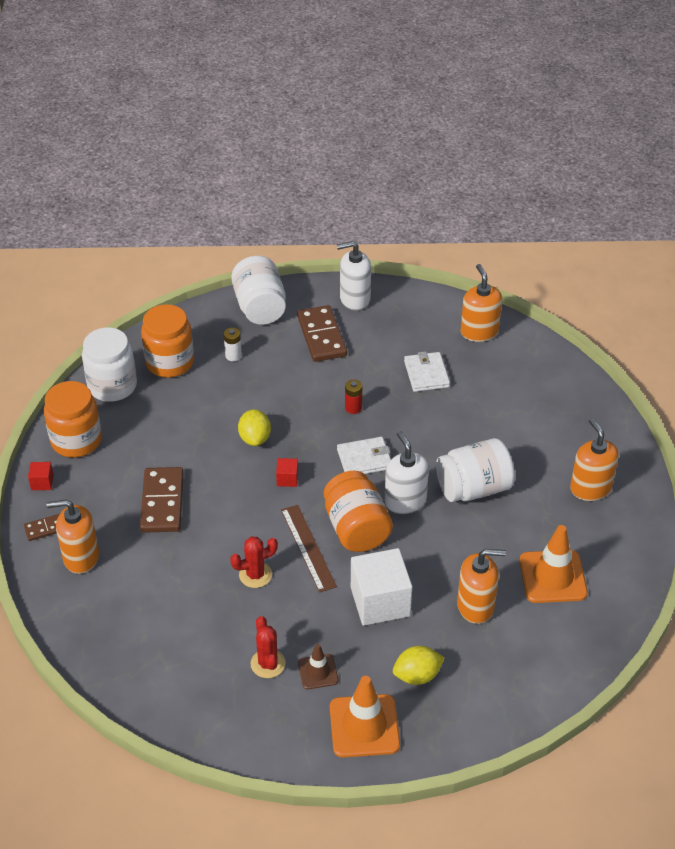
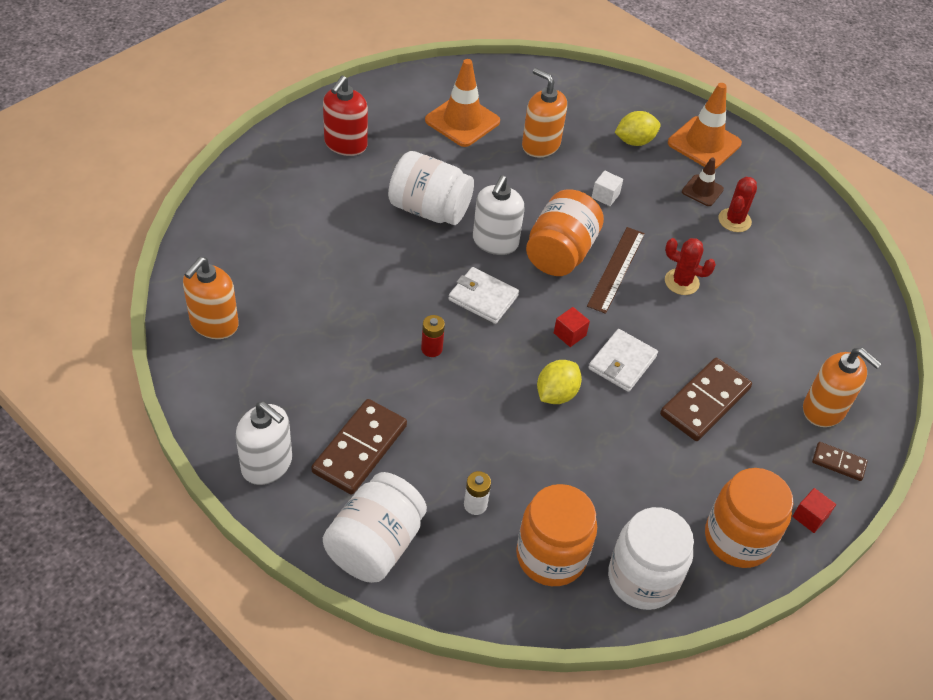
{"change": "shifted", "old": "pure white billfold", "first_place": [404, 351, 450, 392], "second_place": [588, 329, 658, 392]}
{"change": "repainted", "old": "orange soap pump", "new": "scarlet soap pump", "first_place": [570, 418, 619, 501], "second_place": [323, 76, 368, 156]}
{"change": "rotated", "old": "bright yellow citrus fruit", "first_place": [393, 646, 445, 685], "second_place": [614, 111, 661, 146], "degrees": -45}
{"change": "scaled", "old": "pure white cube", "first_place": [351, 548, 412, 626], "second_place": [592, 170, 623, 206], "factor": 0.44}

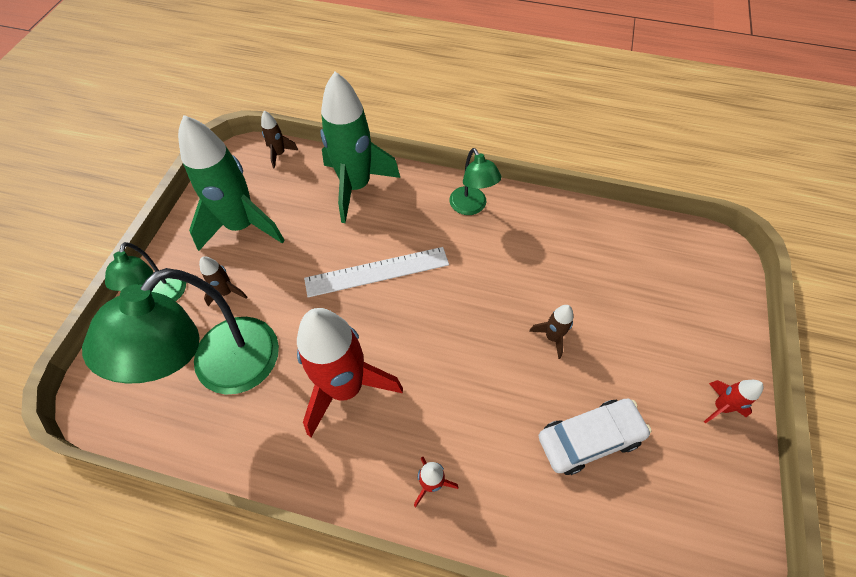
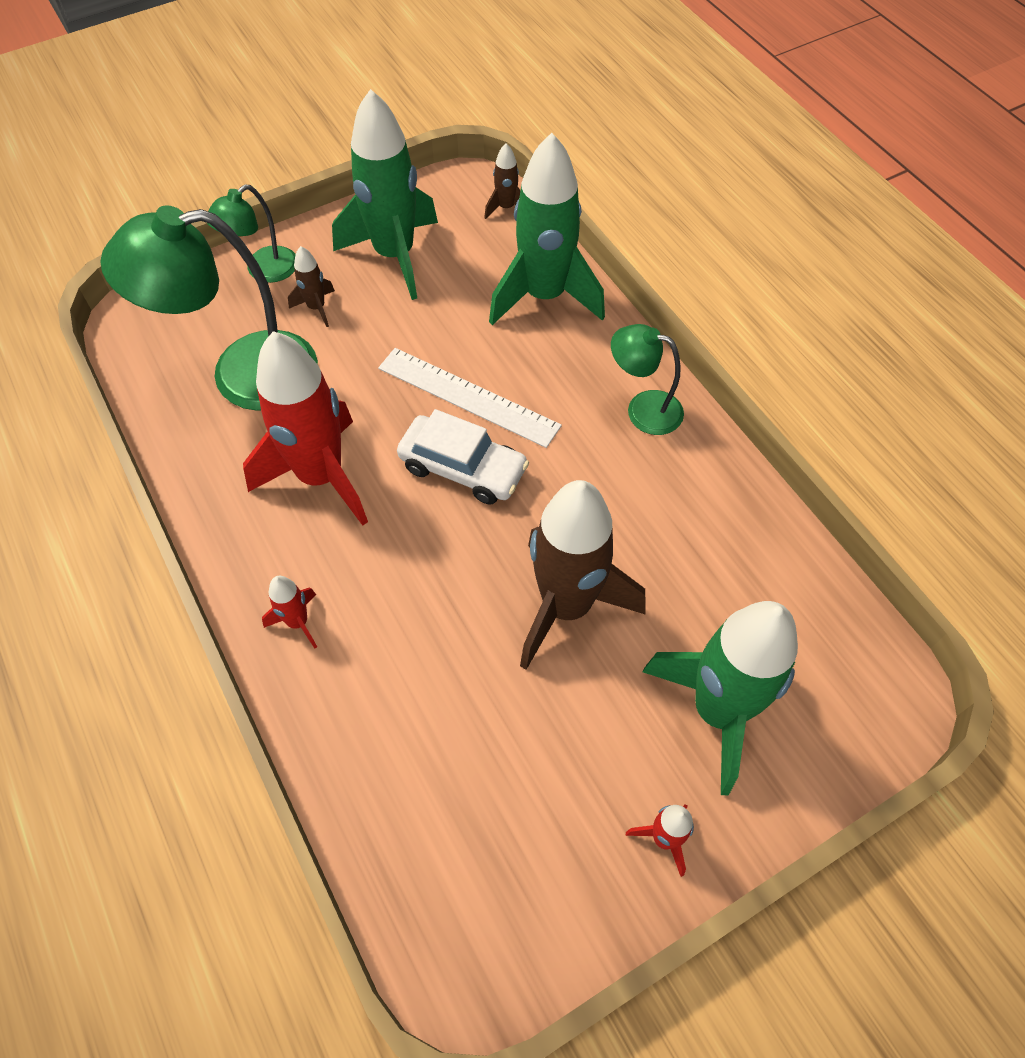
{"change": "new", "new": "leaf-green rocket", "second_place": [642, 601, 798, 795]}
{"change": "shifted", "old": "pure white car", "first_place": [539, 399, 651, 475], "second_place": [397, 409, 529, 504]}
{"change": "rotated", "old": "leaf-green reading lamp", "first_place": [449, 148, 501, 215], "second_place": [611, 324, 684, 435], "degrees": 90}
{"change": "scaled", "old": "dark brown rocket", "first_place": [529, 305, 573, 359], "second_place": [520, 480, 646, 670], "factor": 2.33}

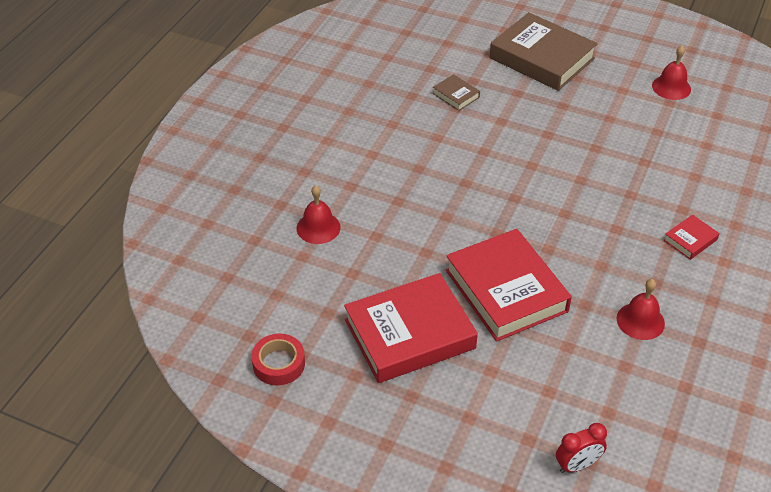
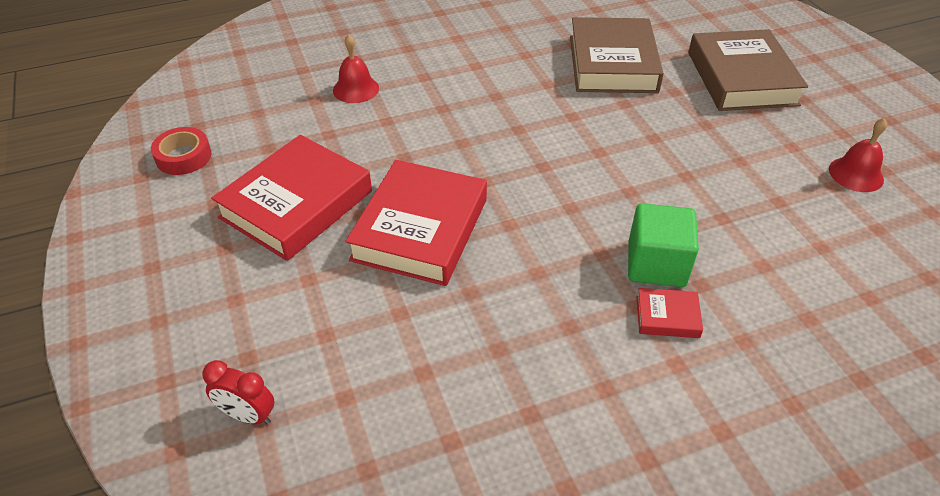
{"change": "gone", "old": "scarlet hand bell", "first_place": [617, 279, 665, 340]}
{"change": "new", "new": "leaf-green cube", "second_place": [628, 203, 699, 287]}
{"change": "rotated", "old": "scarlet book", "first_place": [344, 273, 478, 383], "second_place": [211, 135, 372, 261], "degrees": -75}
{"change": "scaled", "old": "dark brown book", "first_place": [432, 74, 480, 111], "second_place": [570, 17, 664, 93], "factor": 2.31}

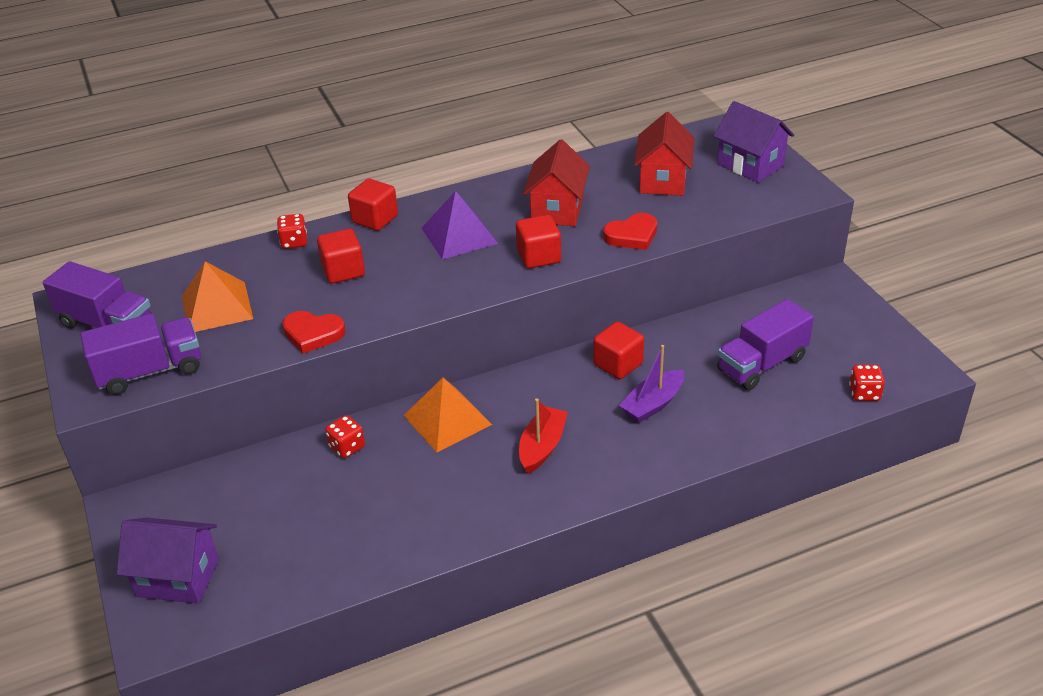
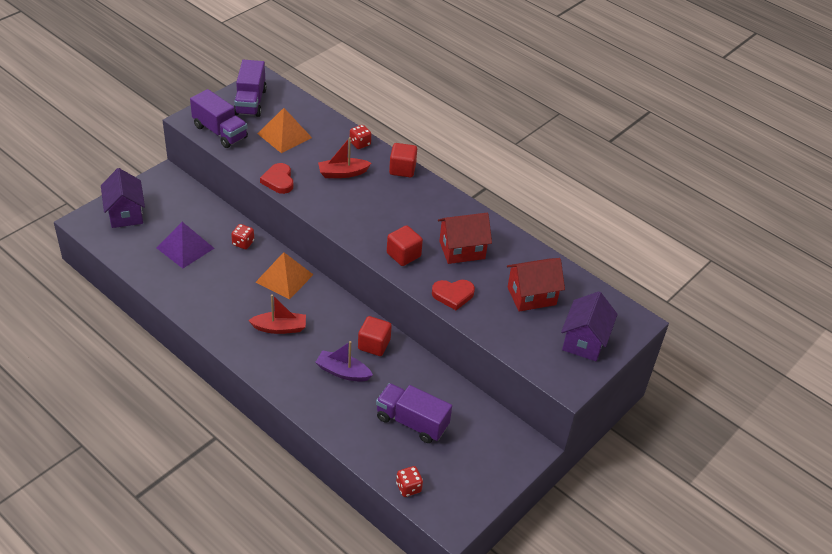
{"change": "shifted", "old": "royal purple pyramid shape", "first_place": [421, 191, 498, 260], "second_place": [157, 222, 214, 269]}
{"change": "swapped", "old": "scarlet cube", "new": "scarlet toy boat", "first_place": [317, 229, 365, 283], "second_place": [318, 137, 371, 178]}
{"change": "rotated", "old": "scarlet love heart", "first_place": [603, 213, 657, 250], "second_place": [432, 280, 475, 310], "degrees": -45}

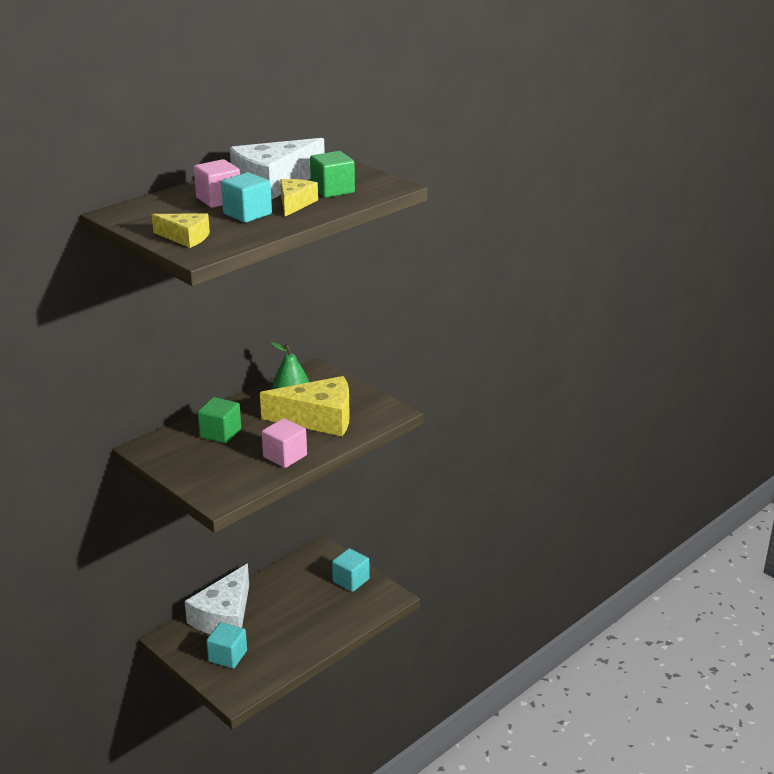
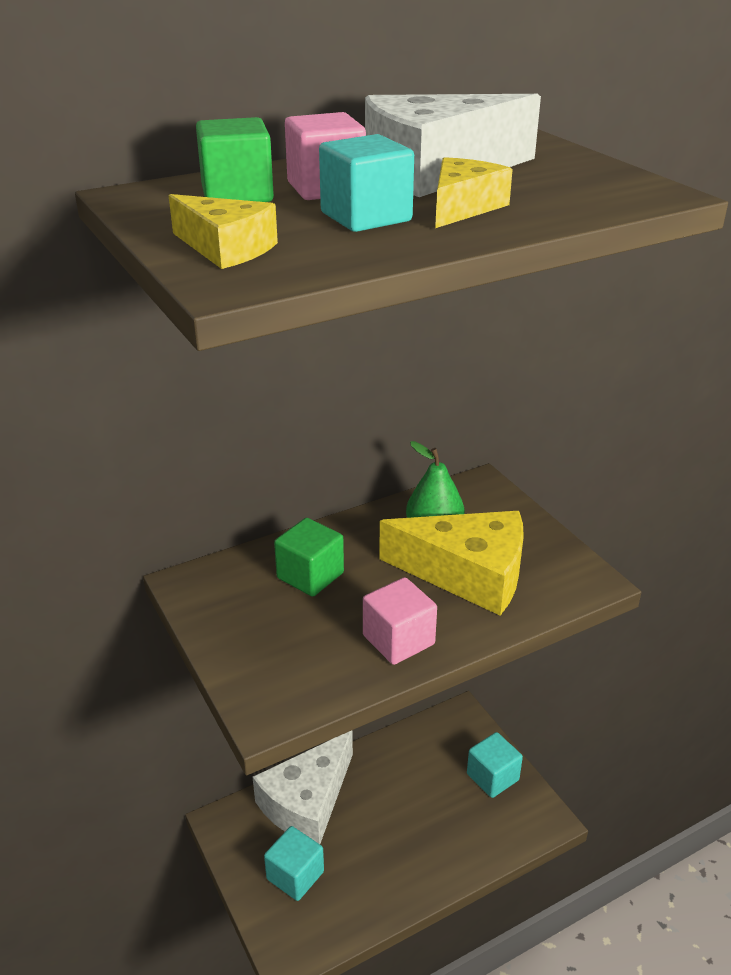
{"change": "shifted", "old": "leaf-green cube", "first_place": [310, 151, 355, 198], "second_place": [196, 117, 274, 202]}

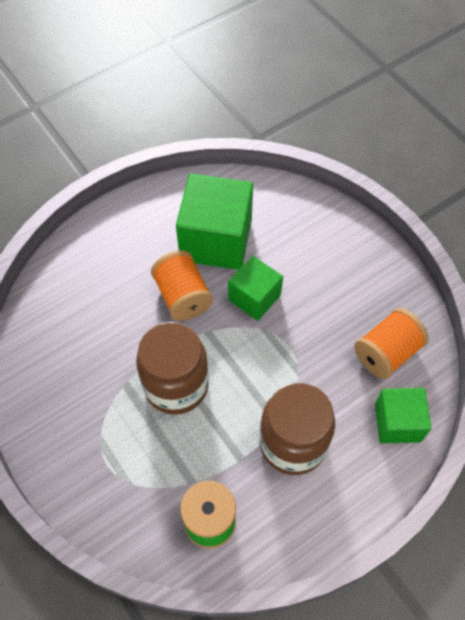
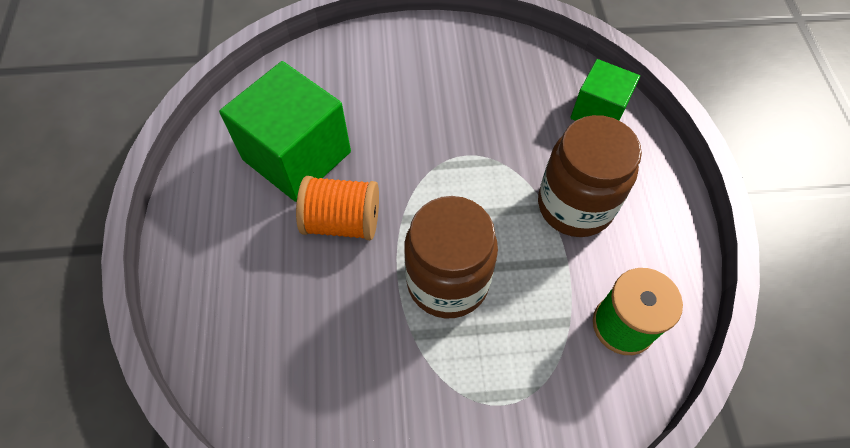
{"change": "gone", "old": "leaf-green cube", "first_place": [228, 255, 283, 321]}
{"change": "gone", "old": "orange spool", "first_place": [354, 308, 429, 379]}

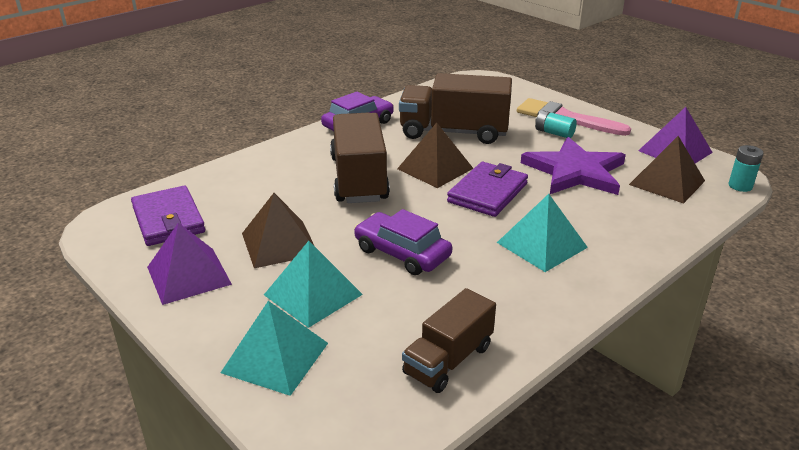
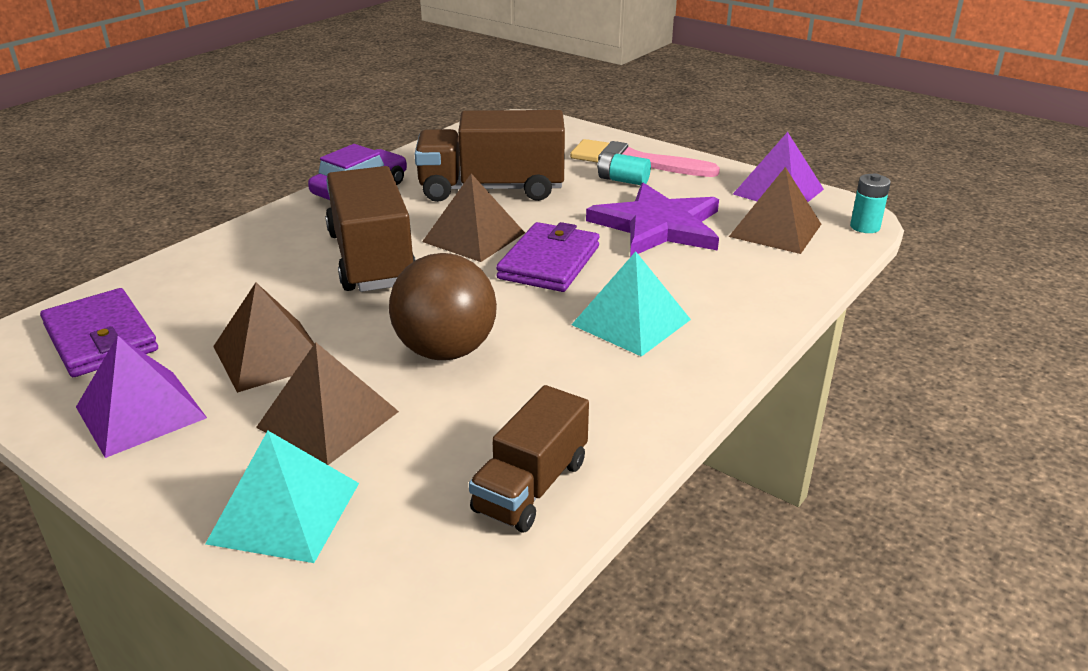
{"change": "swapped", "old": "royal purple car", "new": "dark brown play ball", "first_place": [354, 209, 452, 275], "second_place": [389, 253, 497, 360]}
{"change": "repainted", "old": "turquoise pyramid shape", "new": "dark brown pyramid shape", "first_place": [264, 241, 363, 328], "second_place": [256, 342, 399, 465]}

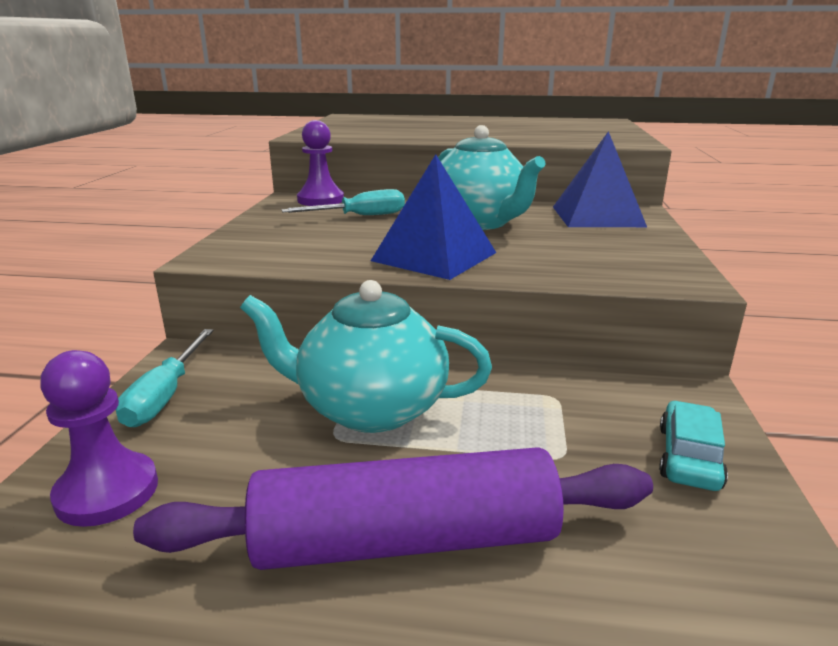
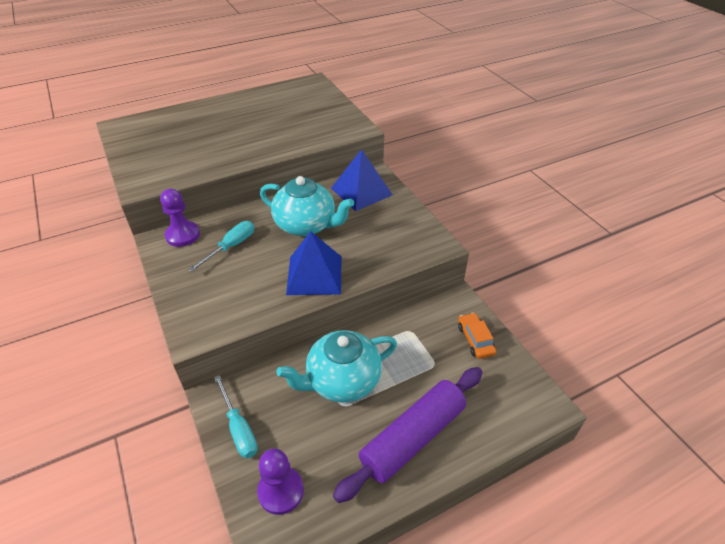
{"change": "repainted", "old": "turquoise car", "new": "orange car", "first_place": [659, 401, 728, 491], "second_place": [458, 313, 496, 359]}

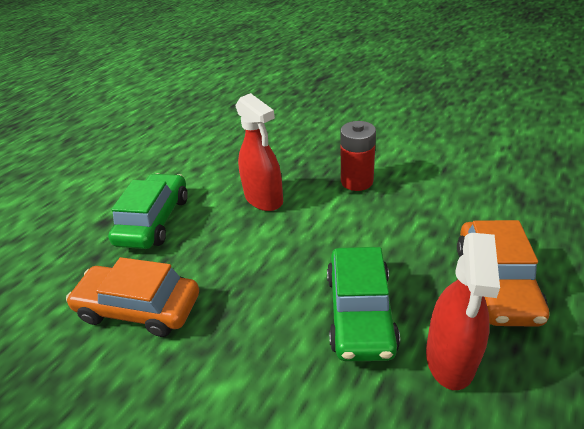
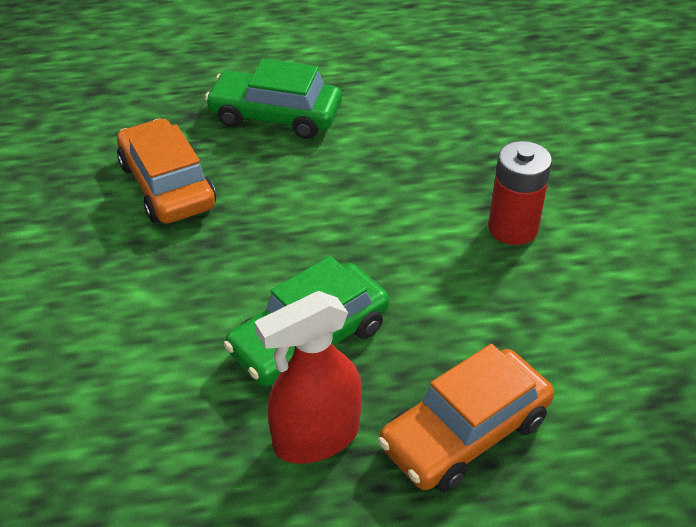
{"change": "gone", "old": "scarlet sprayer", "first_place": [236, 93, 283, 211]}
{"change": "rotated", "old": "leaf-green car", "first_place": [108, 173, 188, 249], "second_place": [205, 59, 342, 139], "degrees": -135}

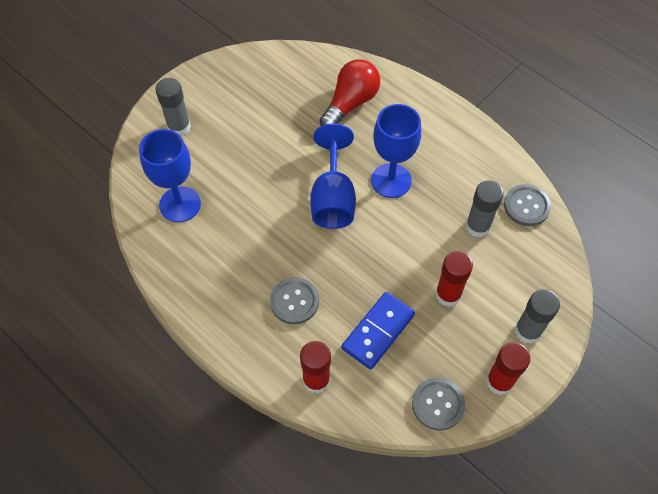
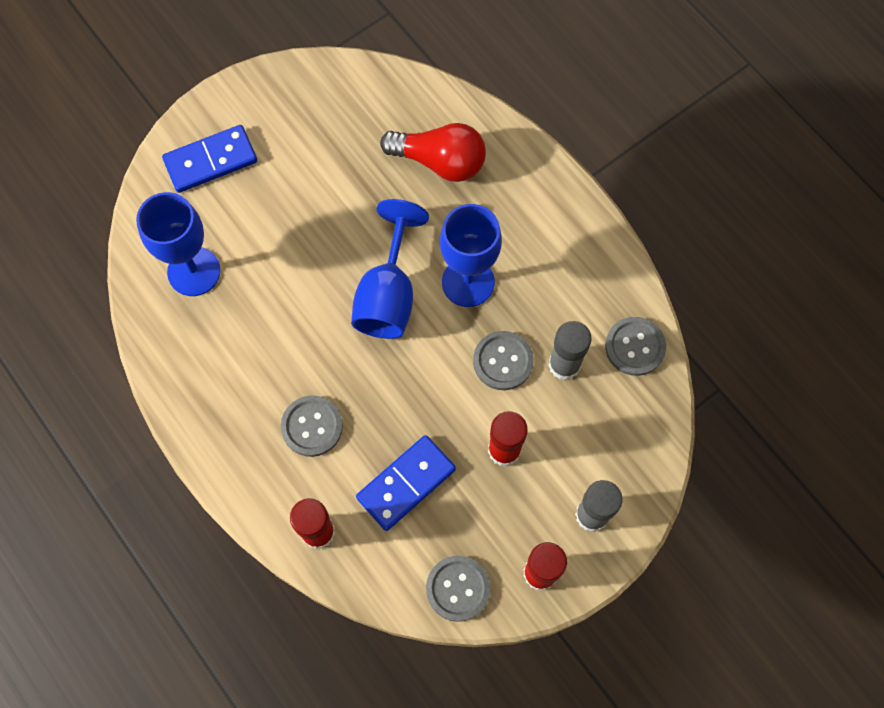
{"change": "new", "new": "gray button", "second_place": [473, 331, 534, 390]}
{"change": "swapped", "old": "gray glue stick", "new": "cobalt domino piece", "first_place": [156, 78, 191, 136], "second_place": [162, 125, 257, 193]}
{"change": "rotated", "old": "scarlet light bulb", "first_place": [319, 59, 380, 126], "second_place": [380, 123, 486, 182], "degrees": 60}

